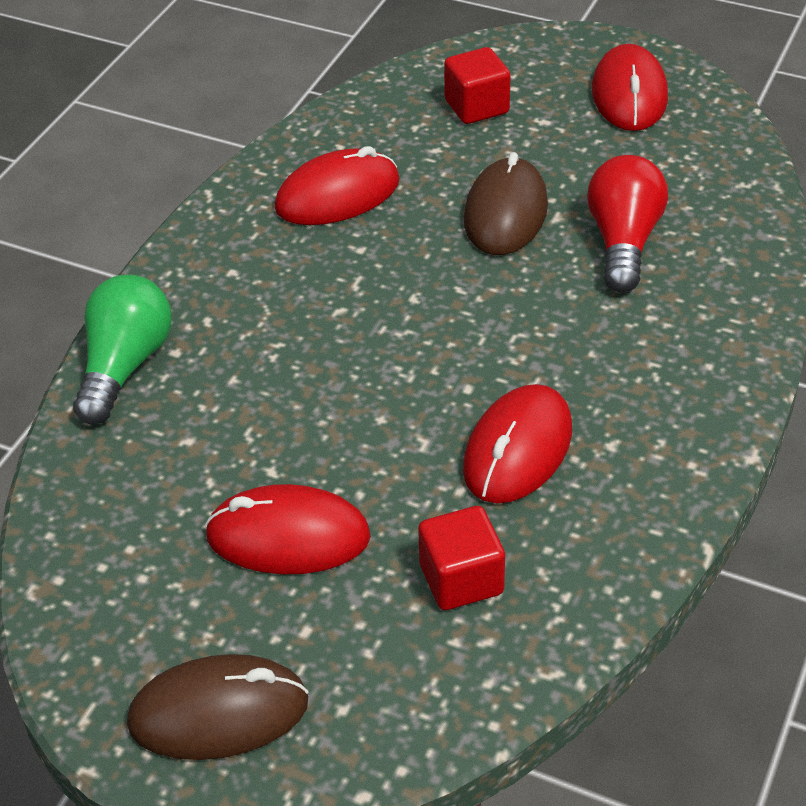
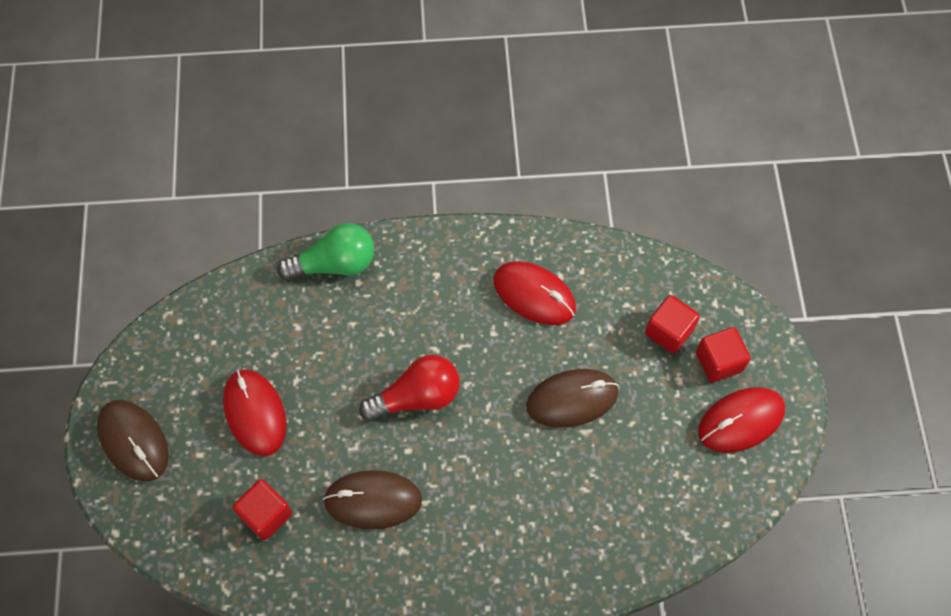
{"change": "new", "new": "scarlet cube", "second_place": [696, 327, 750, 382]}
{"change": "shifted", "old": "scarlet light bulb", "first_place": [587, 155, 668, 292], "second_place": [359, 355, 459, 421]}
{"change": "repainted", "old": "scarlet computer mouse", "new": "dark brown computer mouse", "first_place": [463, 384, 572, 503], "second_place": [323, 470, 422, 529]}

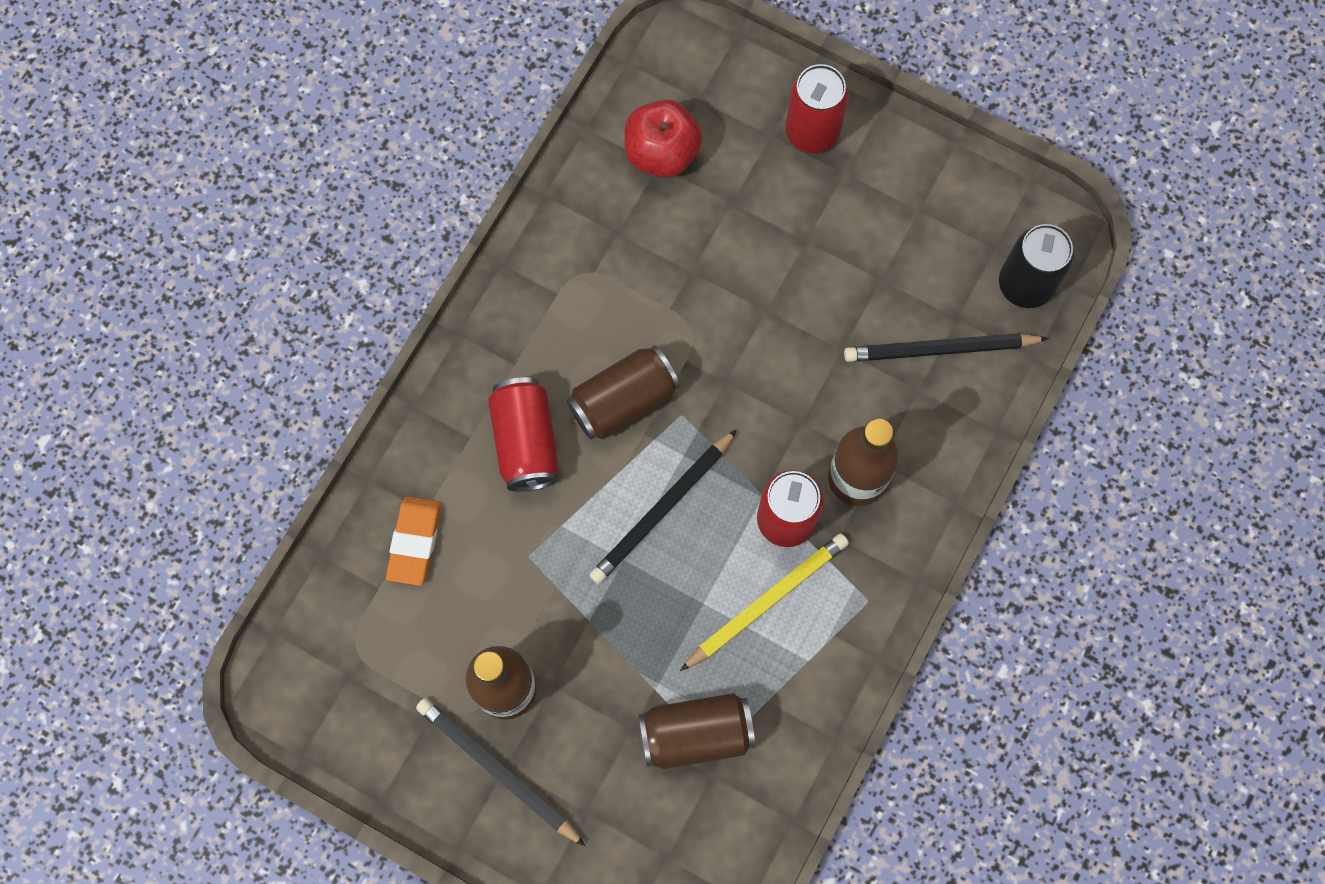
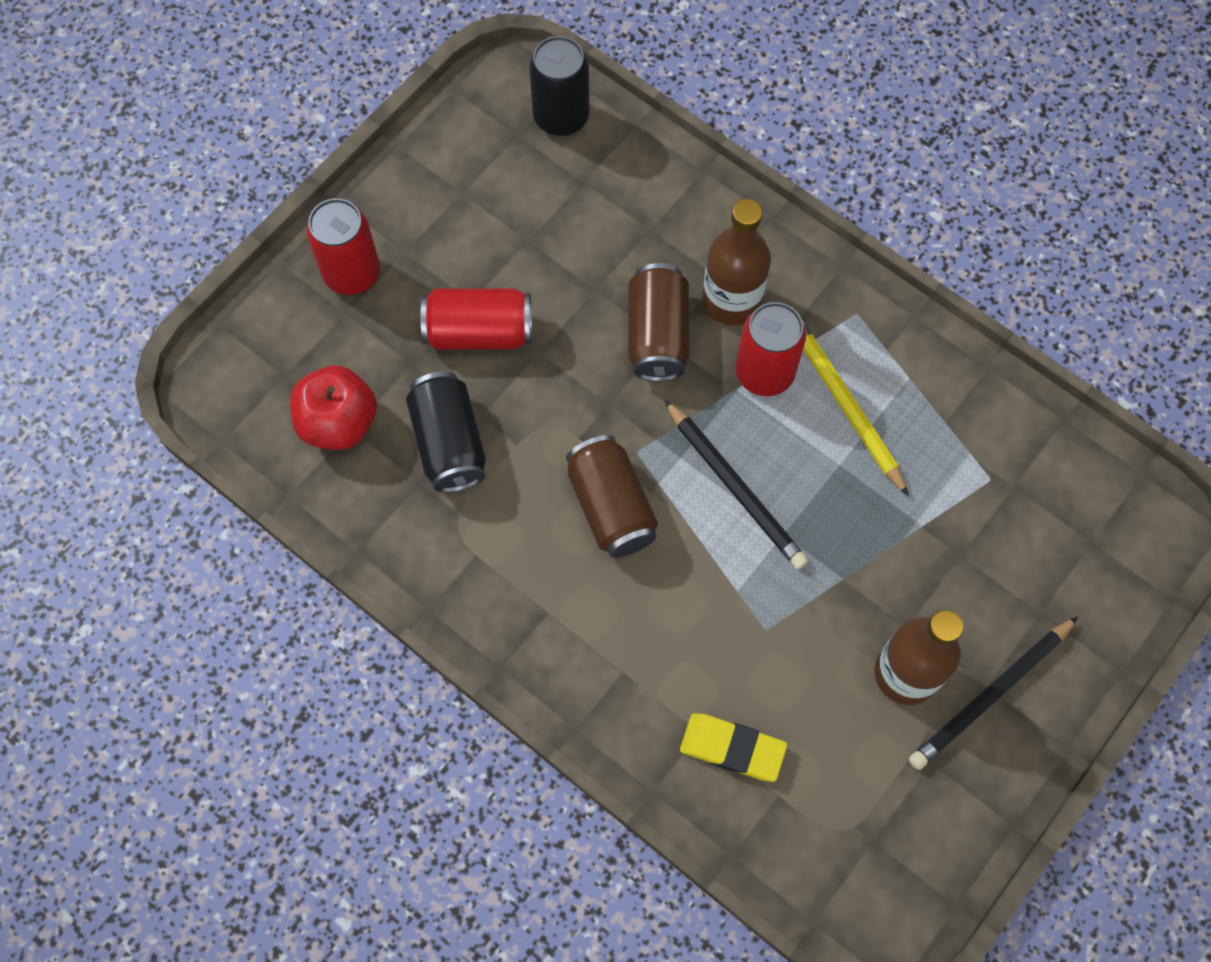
{"change": "gone", "old": "jet-black wooden pencil", "first_place": [844, 333, 1049, 362]}
{"change": "new", "new": "jet-black soda can", "second_place": [406, 372, 486, 493]}
{"change": "shifted", "old": "scarlet soda can", "first_place": [488, 377, 559, 492], "second_place": [421, 288, 532, 349]}
{"change": "shifted", "old": "dark brown soda can", "first_place": [638, 693, 755, 769], "second_place": [628, 263, 690, 382]}
{"change": "repainted", "old": "orange eraser", "new": "bright yellow eraser", "first_place": [386, 496, 441, 586], "second_place": [680, 713, 787, 782]}

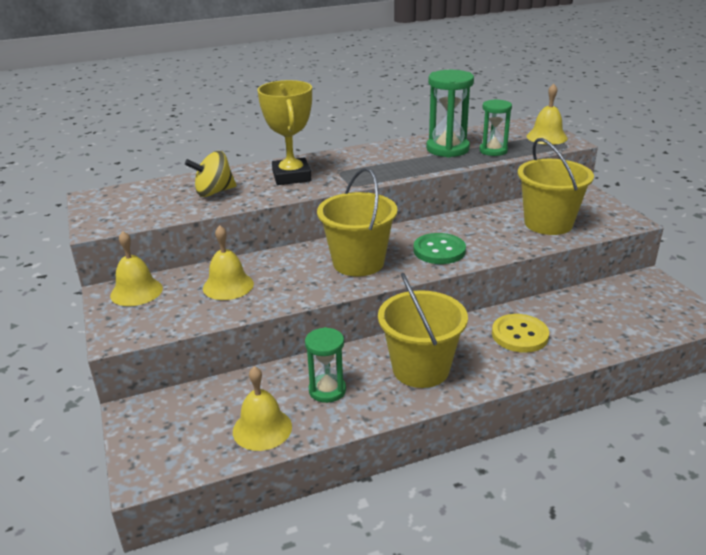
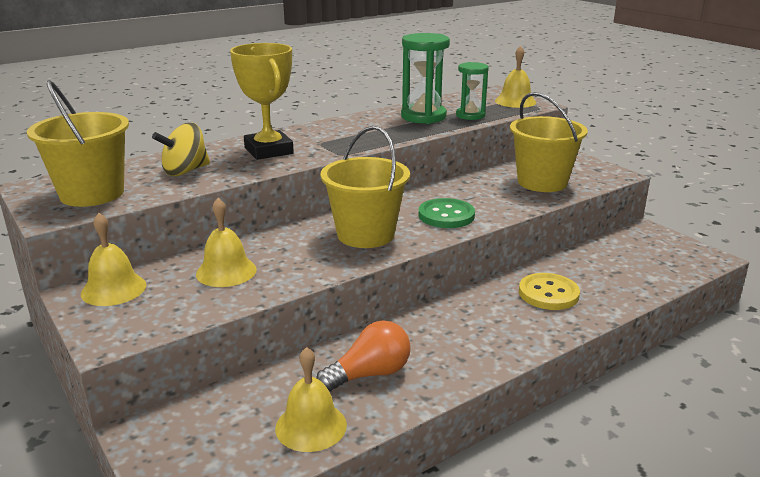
{"change": "shifted", "old": "bright yellow bucket", "first_place": [378, 273, 468, 388], "second_place": [27, 80, 129, 207]}
{"change": "swapped", "old": "leaf-green sand timer", "new": "orange light bulb", "first_place": [305, 327, 346, 403], "second_place": [316, 321, 411, 392]}

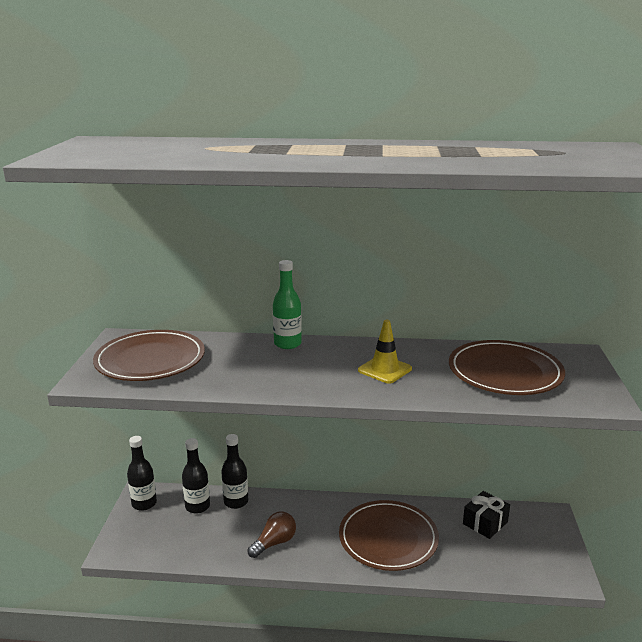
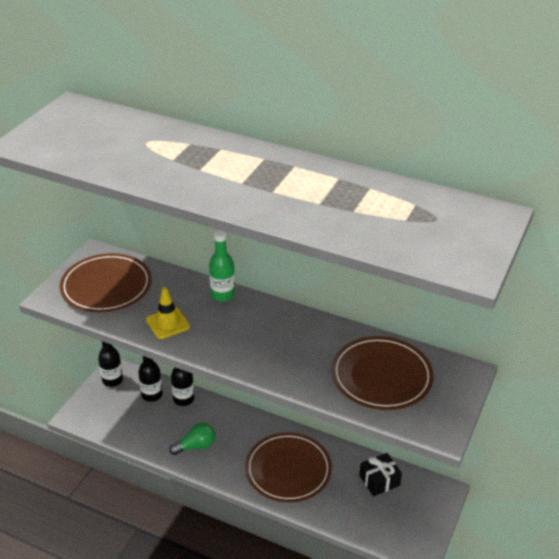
{"change": "shifted", "old": "bright yellow road cone", "first_place": [358, 320, 412, 384], "second_place": [146, 287, 190, 339]}
{"change": "repainted", "old": "dark brown light bulb", "new": "leaf-green light bulb", "first_place": [248, 511, 296, 558], "second_place": [169, 423, 215, 455]}

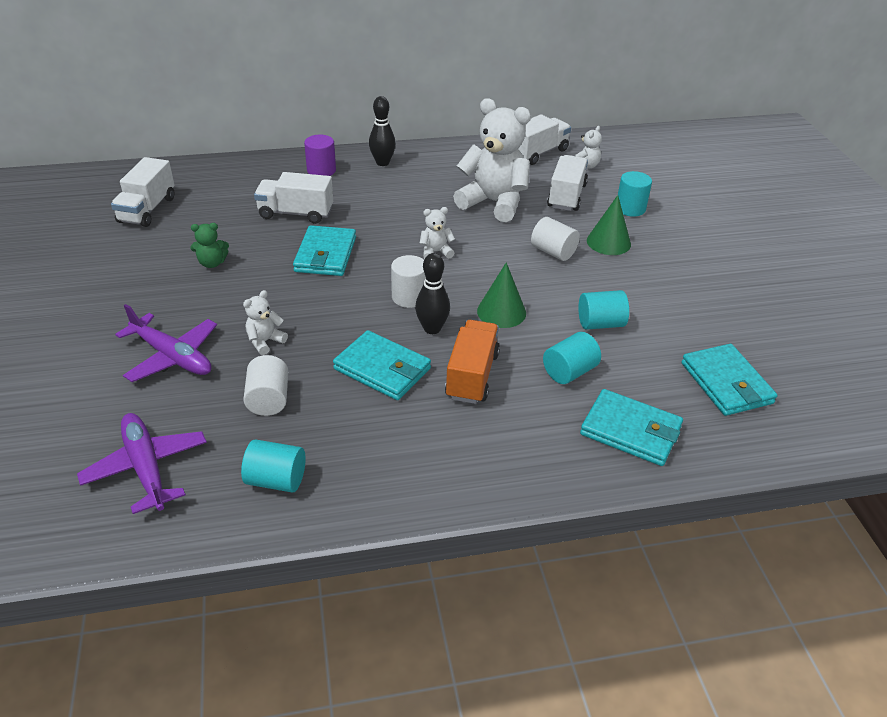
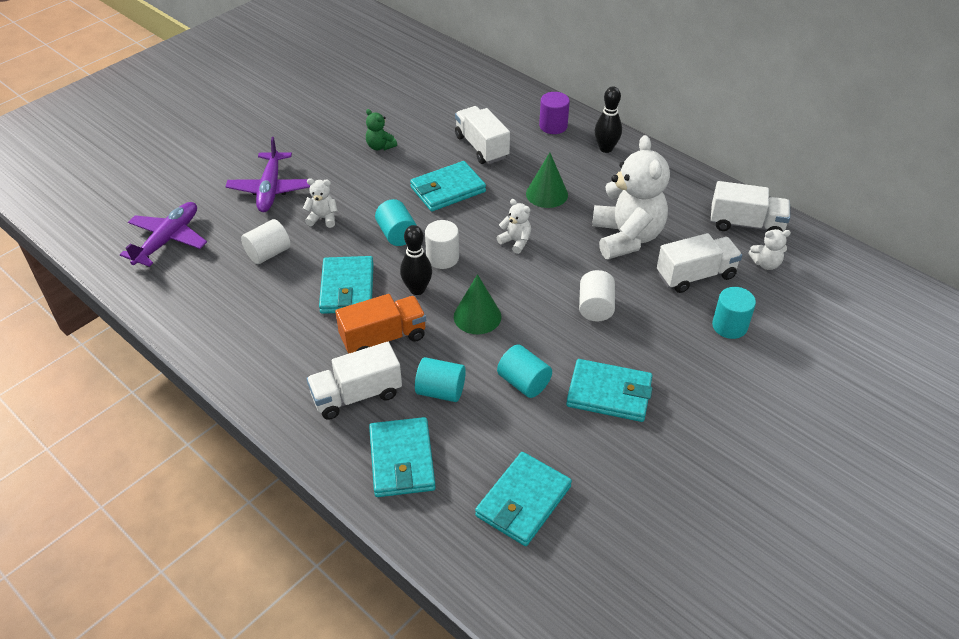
{"change": "new", "new": "turquoise billfold", "second_place": [566, 359, 653, 422]}
{"change": "shifted", "old": "pure white toy truck", "first_place": [111, 157, 175, 227], "second_place": [306, 342, 402, 420]}
{"change": "shifted", "old": "turquoise solid cylinder", "first_place": [241, 439, 306, 492], "second_place": [375, 199, 417, 246]}
{"change": "shifted", "old": "leaf-green cone shape", "first_place": [587, 195, 631, 255], "second_place": [526, 152, 568, 208]}

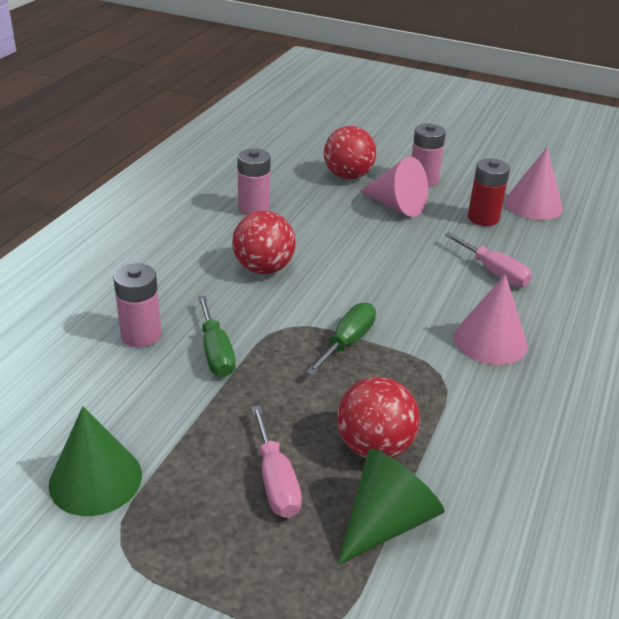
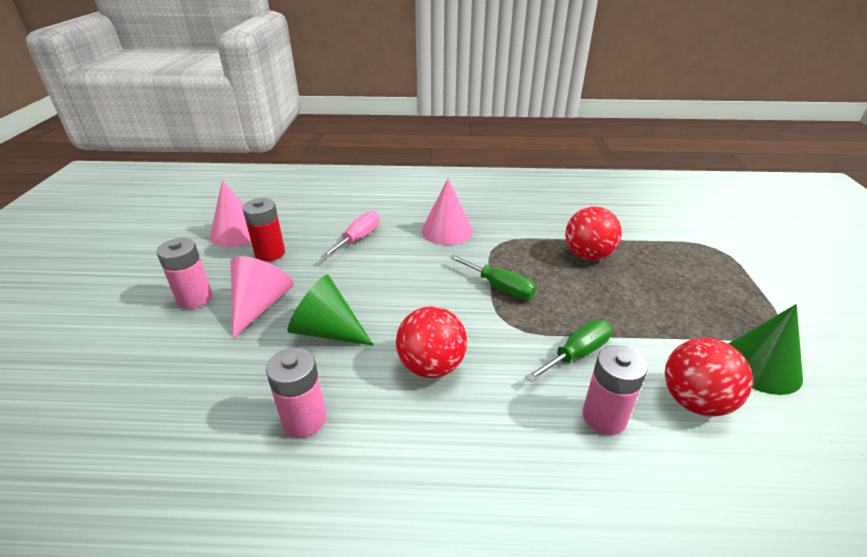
{"change": "gone", "old": "rosy hand screwdriver", "first_place": [251, 405, 302, 518]}
{"change": "shifted", "old": "scarlet play ball", "first_place": [324, 126, 376, 179], "second_place": [665, 338, 753, 416]}
{"change": "shifted", "old": "leaf-green cone shape", "first_place": [337, 449, 445, 565], "second_place": [287, 275, 373, 345]}
{"change": "rotated", "old": "leaf-green hand screwdriver", "first_place": [306, 303, 376, 376], "second_place": [449, 255, 536, 300], "degrees": -150}

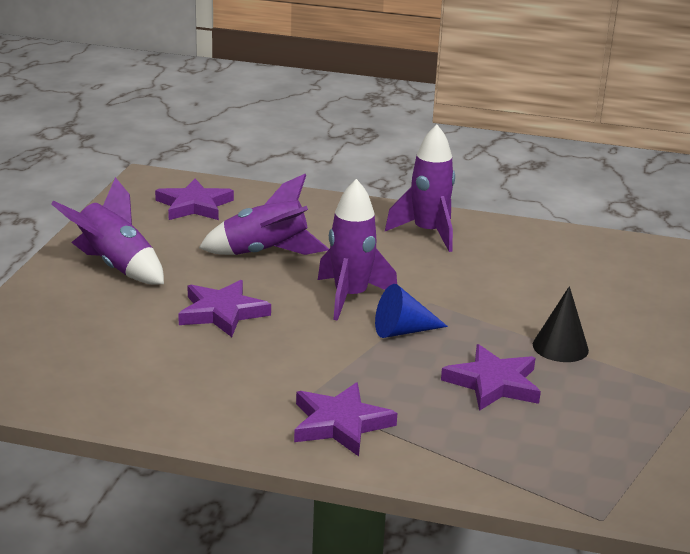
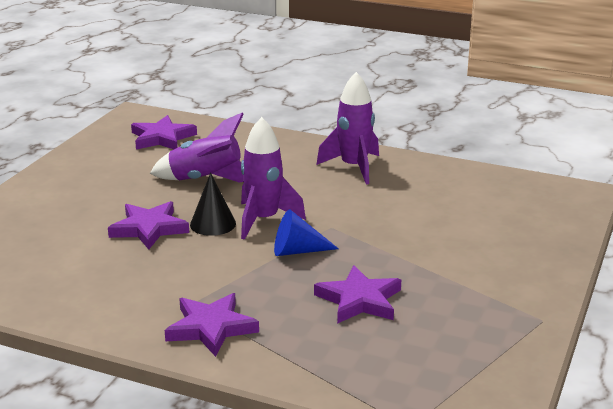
{"change": "gone", "old": "royal purple rocket", "first_place": [51, 177, 164, 285]}
{"change": "shifted", "old": "jet-black cone shape", "first_place": [533, 286, 589, 362], "second_place": [190, 173, 236, 236]}

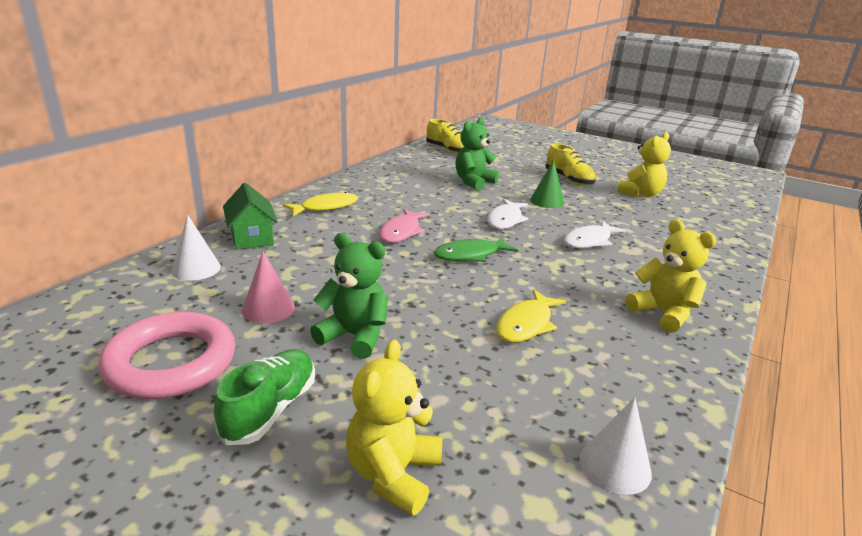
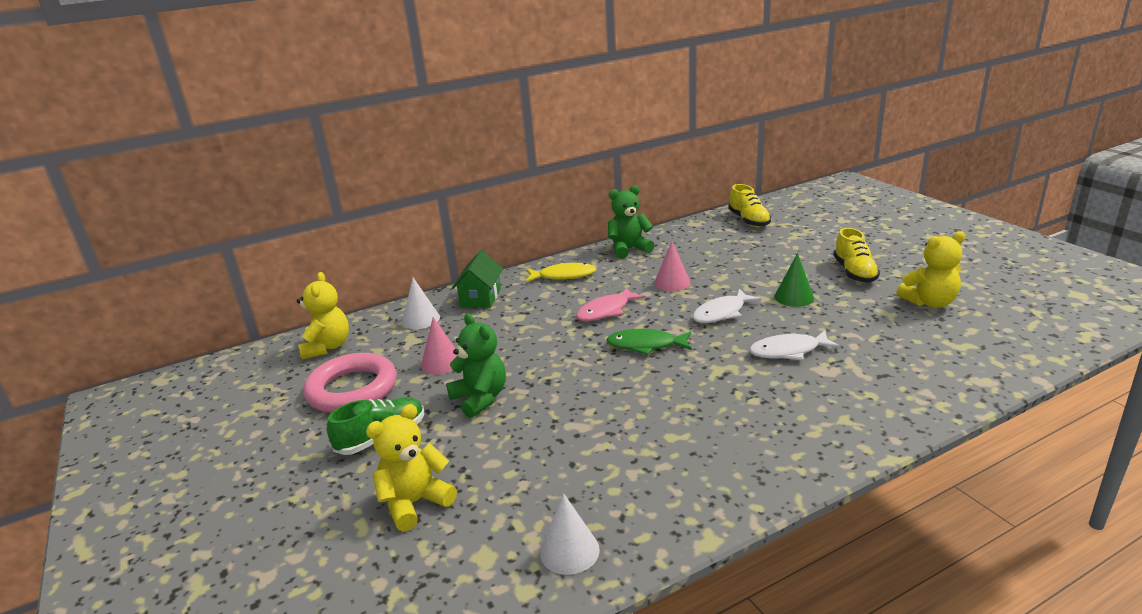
{"change": "gone", "old": "bright yellow fish figure", "first_place": [496, 289, 566, 343]}
{"change": "new", "new": "rosy cone shape", "second_place": [654, 241, 691, 291]}
{"change": "shifted", "old": "leaf-green teddy bear", "first_place": [455, 118, 499, 190], "second_place": [608, 185, 654, 259]}
{"change": "shifted", "old": "bright yellow teddy bear", "first_place": [626, 219, 717, 333], "second_place": [297, 272, 349, 360]}

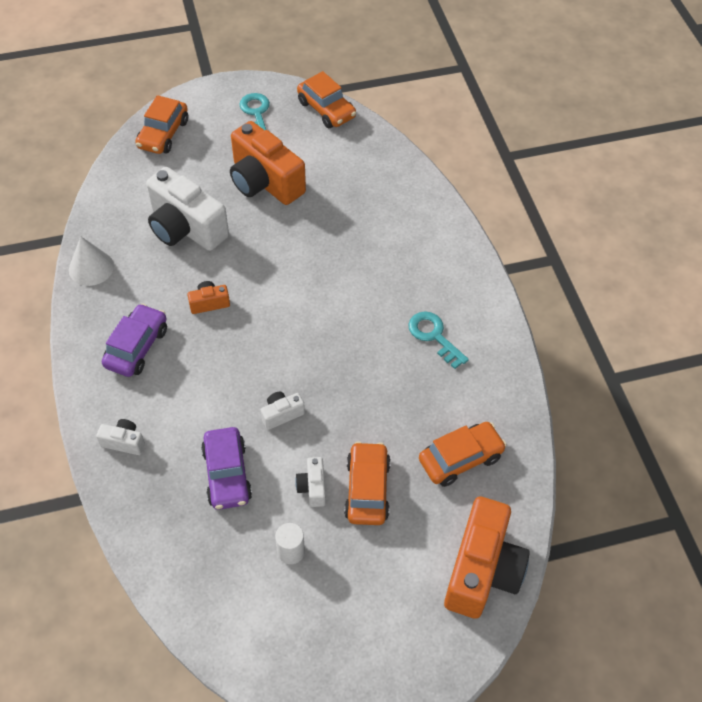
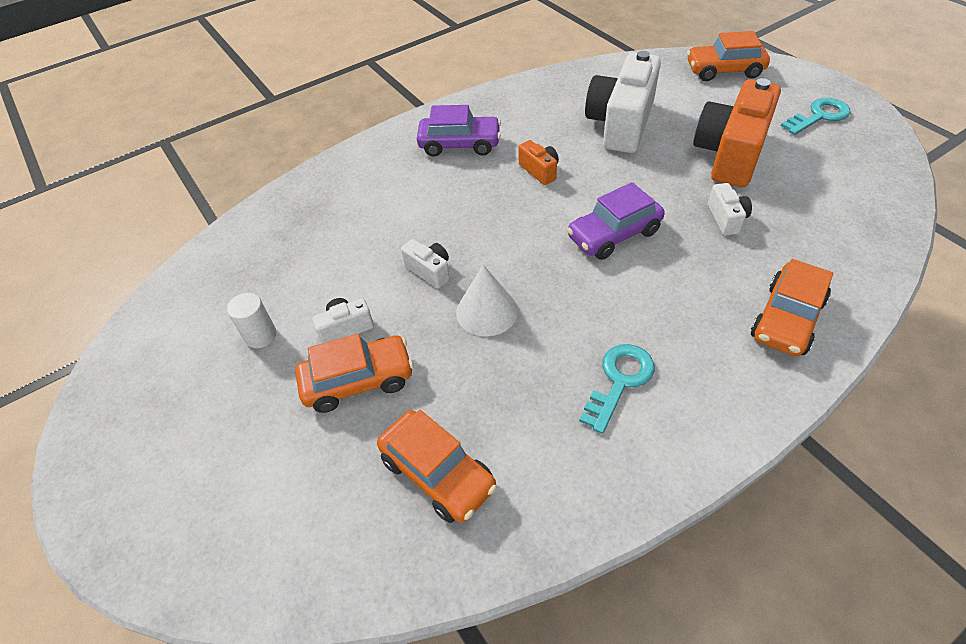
{"change": "gone", "old": "orange camera", "first_place": [444, 496, 530, 619]}
{"change": "shifted", "old": "pure white cone shape", "first_place": [69, 236, 114, 286], "second_place": [456, 265, 518, 337]}
{"change": "shifted", "old": "pure white camera", "first_place": [96, 419, 145, 455], "second_place": [708, 183, 752, 236]}
{"change": "shifted", "old": "royal purple car", "first_place": [201, 427, 252, 510], "second_place": [567, 182, 665, 260]}
{"change": "shifted", "old": "orange car", "first_place": [297, 71, 356, 128], "second_place": [751, 259, 833, 356]}

